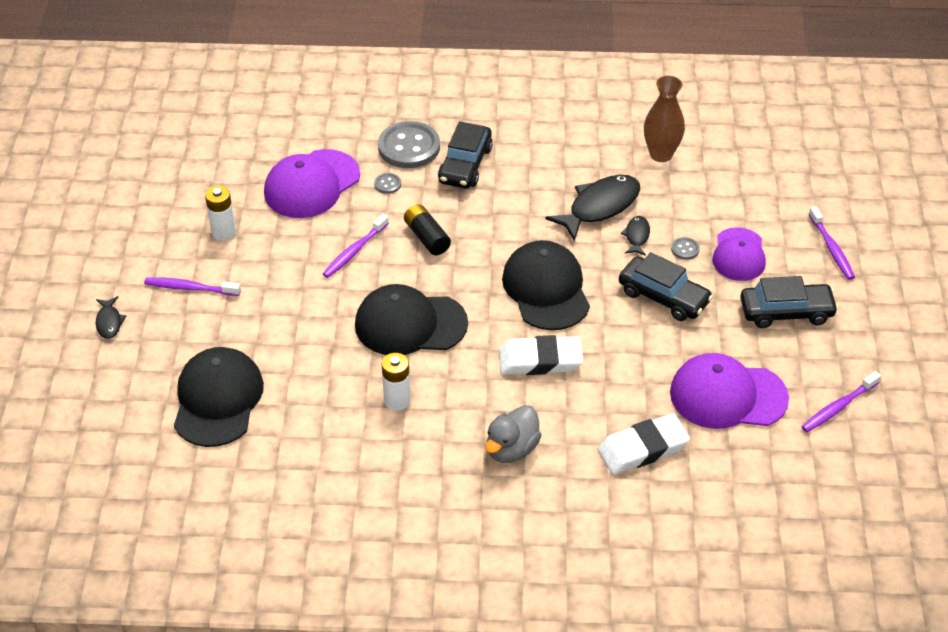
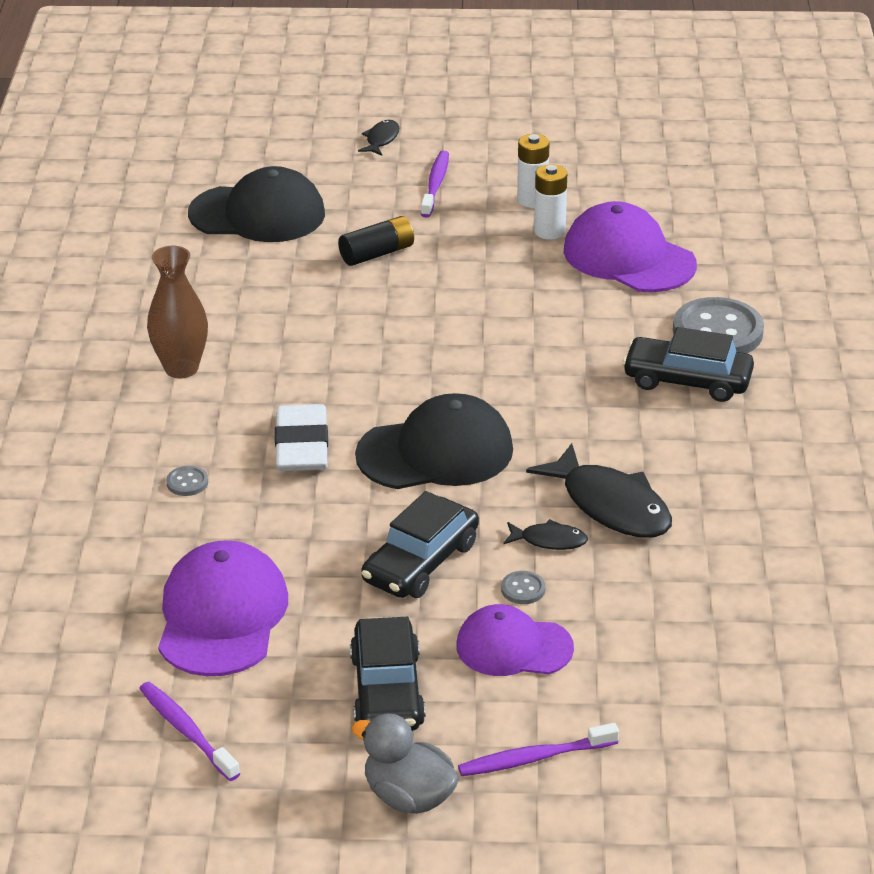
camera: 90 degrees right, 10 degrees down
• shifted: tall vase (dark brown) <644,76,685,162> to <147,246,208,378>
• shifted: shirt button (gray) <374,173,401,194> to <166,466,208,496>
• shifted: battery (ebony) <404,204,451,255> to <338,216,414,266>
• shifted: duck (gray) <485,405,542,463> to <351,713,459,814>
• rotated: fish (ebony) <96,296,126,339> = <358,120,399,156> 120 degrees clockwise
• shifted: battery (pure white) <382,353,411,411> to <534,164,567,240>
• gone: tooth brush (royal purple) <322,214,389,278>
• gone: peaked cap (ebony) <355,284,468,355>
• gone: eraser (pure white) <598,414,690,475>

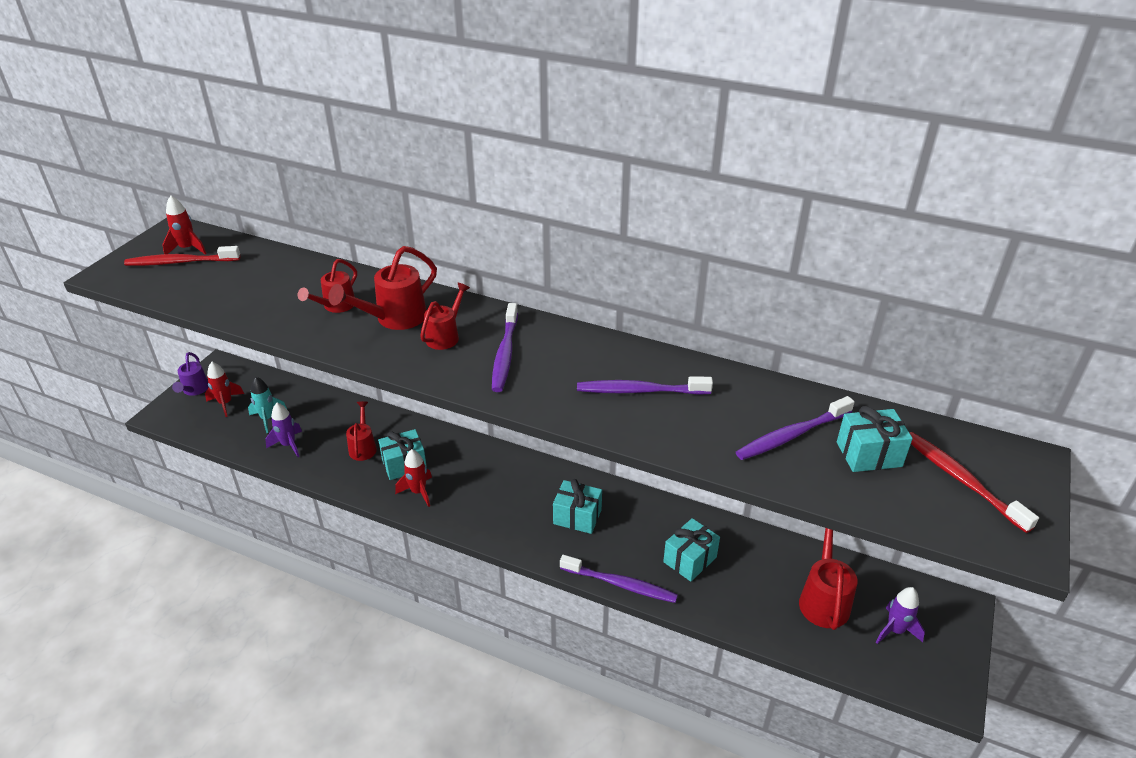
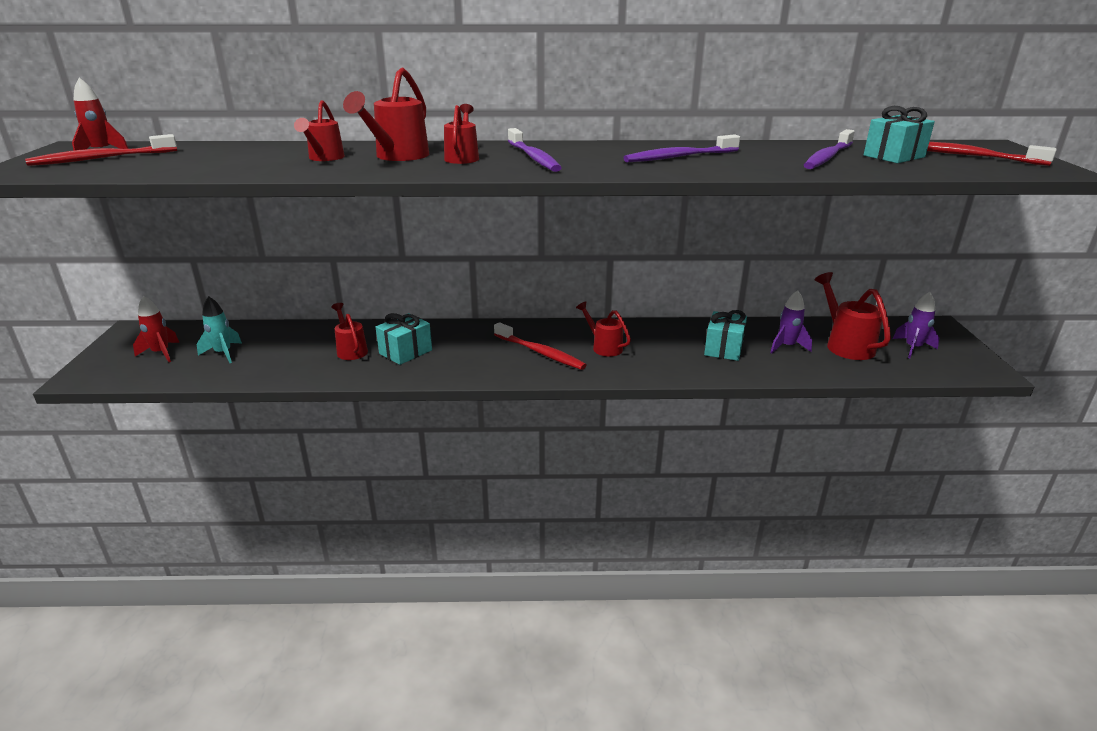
camera: 25 degrees left, 10 degrees down
• new: tooth brush (scarlet) <494,322,586,370>
• swapped: wrapped gift (teal) <553,479,602,534> to sprinkling can (scarlet) <576,301,631,357>
• shifted: spaceship (royal purple) <265,403,302,457> to <770,290,812,353>
• gone: sprinkling can (royal purple) <172,352,209,396>
• gone: spaceship (scarlet) <395,449,432,507>
• gone: tooth brush (royal purple) <560,555,678,603>

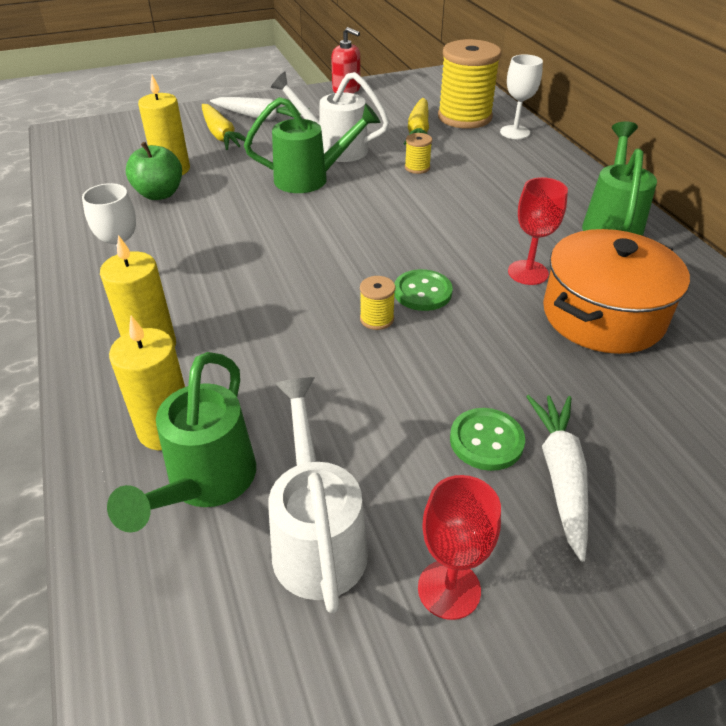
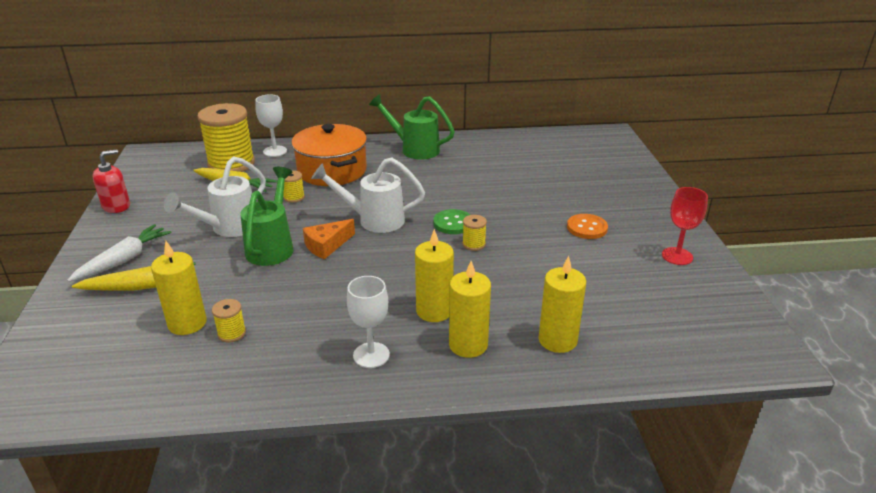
camera: 75 degrees left, 10 degrees down
• swapped: apple fruit (emerald) <126,142,182,200> to reel of thread (yellow) <212,299,246,342>
• shifted: cooking pot (orange) <543,229,690,354> to <291,124,367,186>
• new: piece of cheese (orange) <303,219,355,259>
• shifted: sprinkling can (pure white) <268,377,368,613> to <311,157,425,233>
• new: wax candle (yellow) <415,229,454,322>
• repainted: shirt button (emerald) <450,408,525,471> to shirt button (orange) <567,214,608,239>
• gone: sprinkling can (emerald) <107,352,256,532>
• gone: chalice (scarlet) <508,177,568,285>
• gone: carrot (pure white) <526,395,588,562>

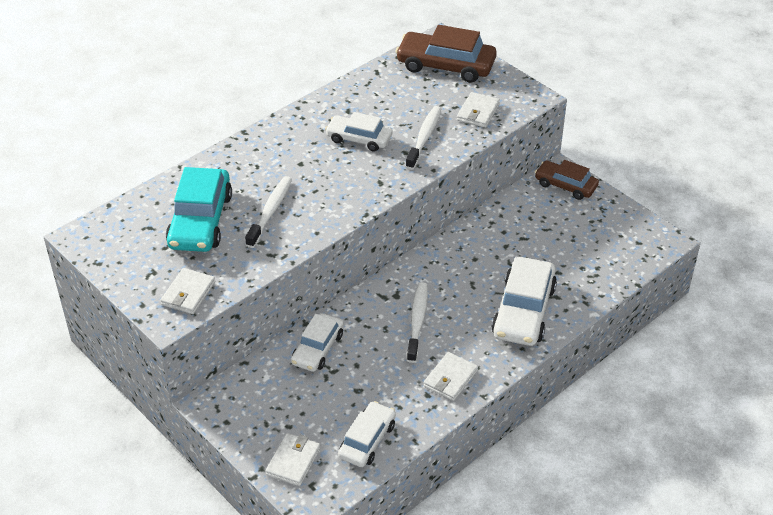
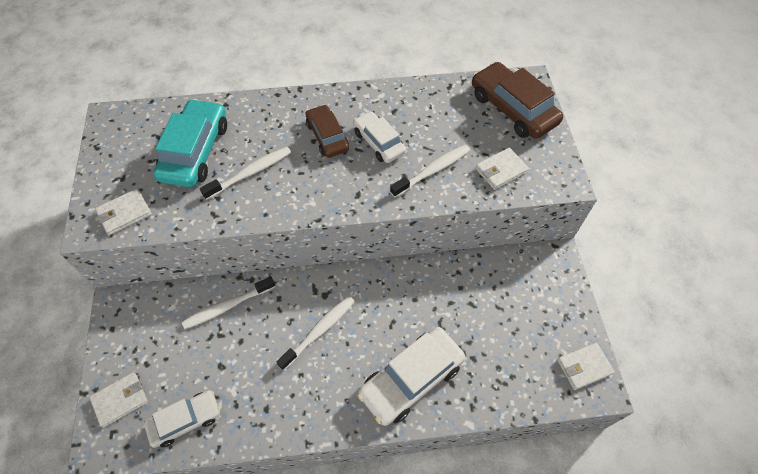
camera: 35 degrees right, 15 degrees up
• rotated: toy car (teal) <166,167,232,252> = <153,99,227,187> 150 degrees clockwise
• swapped: toy car (pure white) <291,313,344,372> to tooth brush (pure white) <182,276,275,329>
• shifted: toy car (dark brown) <535,160,599,200> to <305,105,349,158>
• shifted: wallet (pure white) <424,352,478,401> to <557,343,615,390>

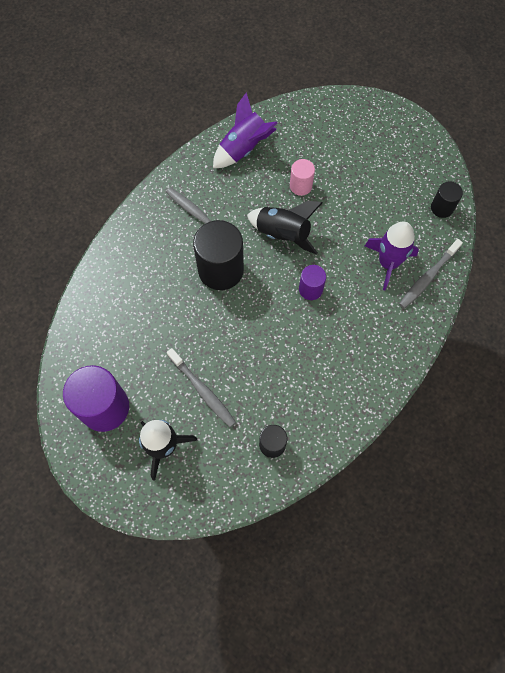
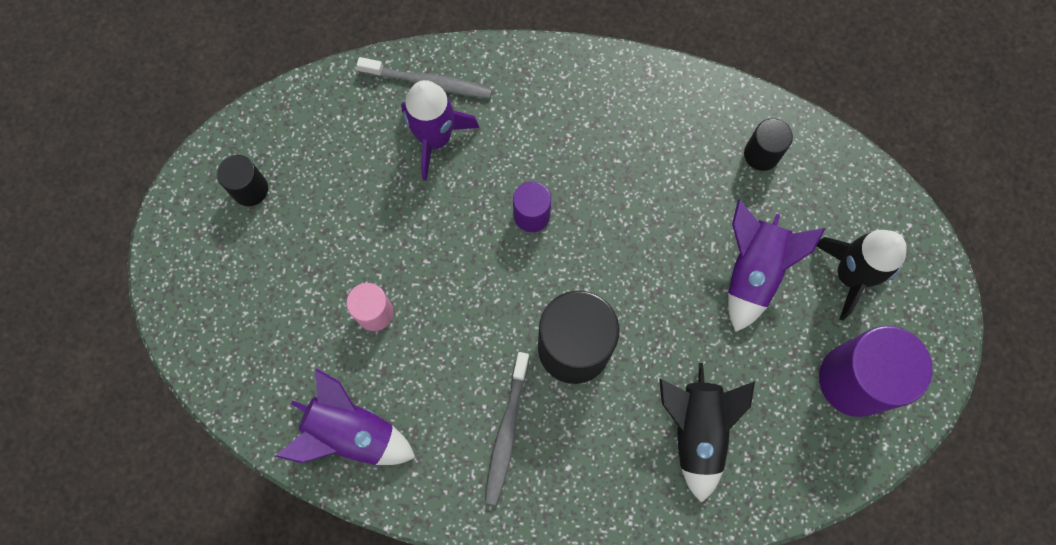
camera: 120 degrees left, 5 degrees up
• shifted: cylinder shape (ebony) <431,181,463,218> to <217,155,268,206>
• shifted: spaceship (ebony) <247,201,322,255> to <659,363,755,503>
• swapped: tooth brush (gray) <167,348,236,427> to spaceship (royal purple) <728,199,825,332>

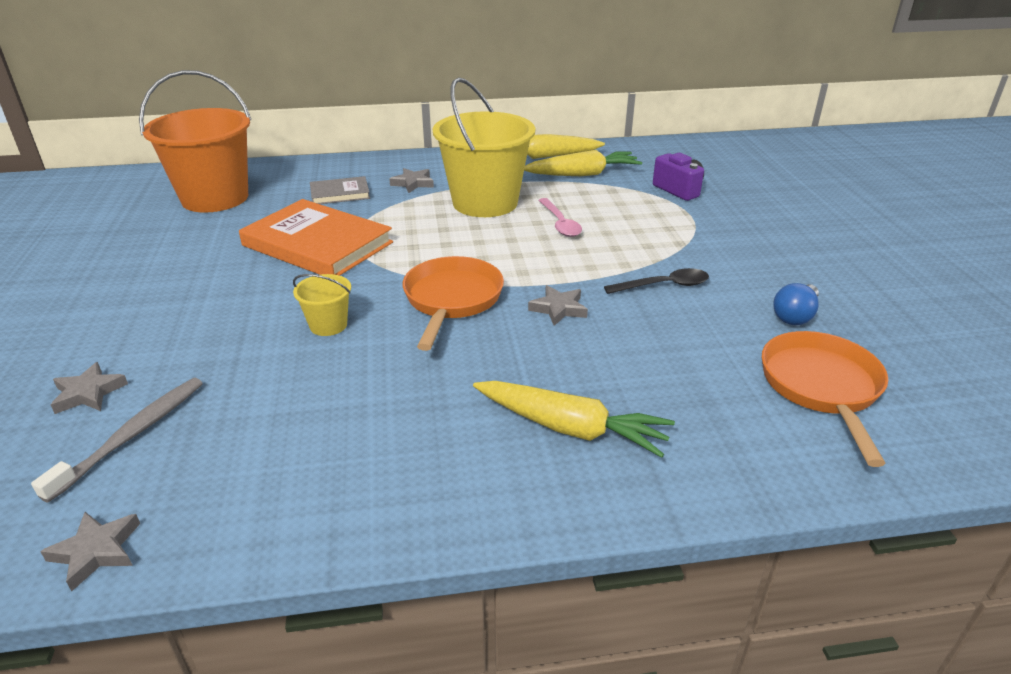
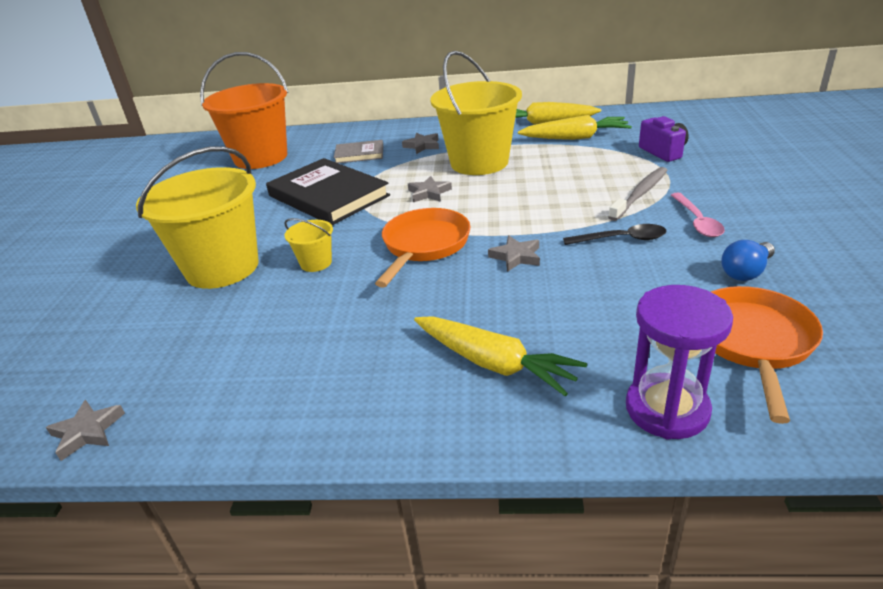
camera: 15 degrees right, 0 degrees up
• new: bucket (yellow) <136,146,258,289>
• repainted: book (orange) <239,199,393,276> to book (ebony) <266,158,390,225>
• shifted: star (gray) <51,362,128,414> to <408,176,452,202>
• shifted: tooth brush (gray) <31,378,203,503> to <608,167,668,221>
• new: sandglass (royal purple) <626,285,733,439>
• shifted: spoon (rosy) <538,198,582,237> to <671,193,725,237>

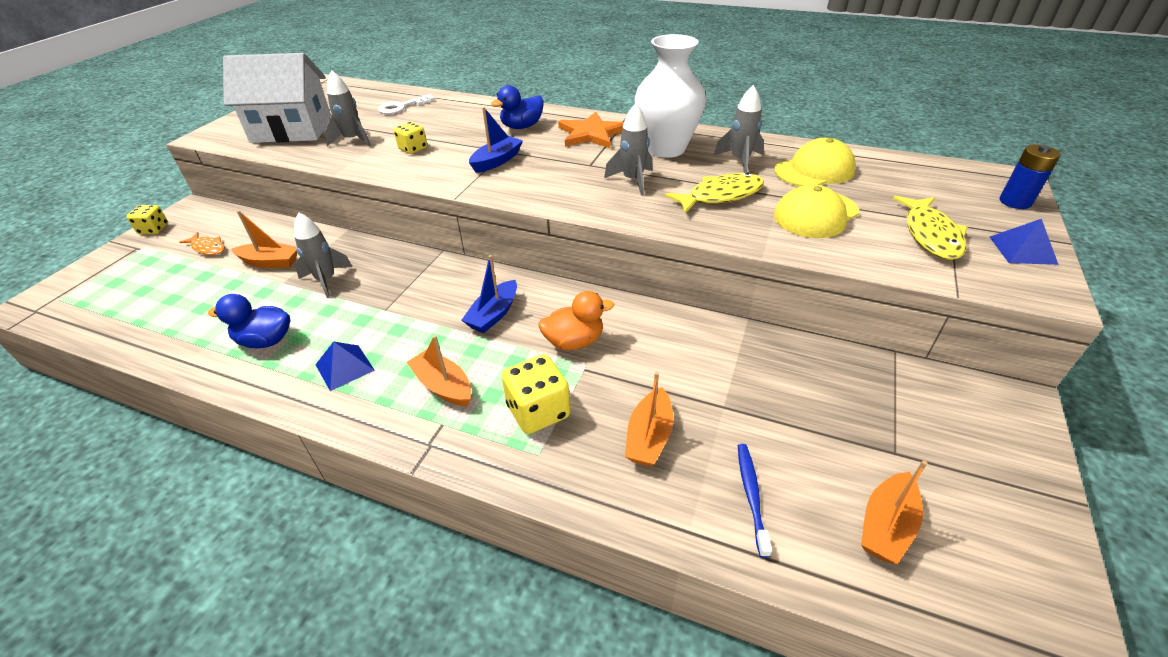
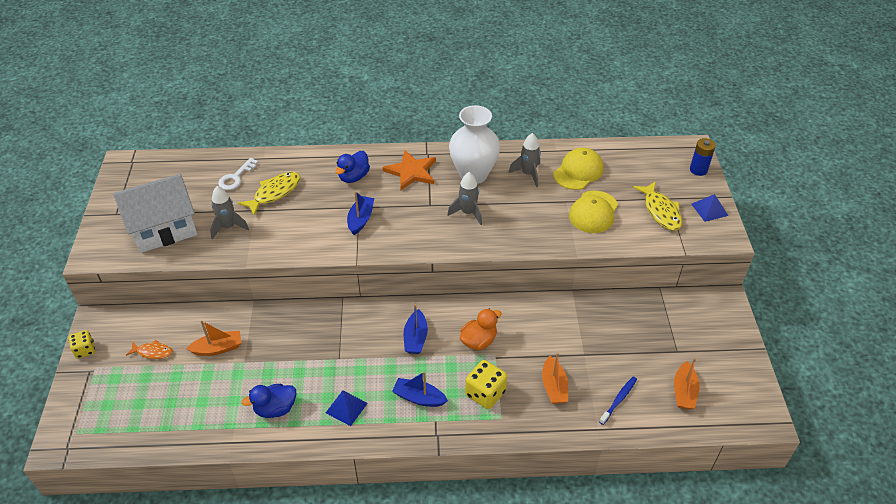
camera: 25 degrees left, 5 degrees up
• shifted: fish (yellow) <665,172,764,214> to <238,172,300,216>
• repainted: toy boat (orange) <407,335,471,406> to toy boat (royal blue) <392,371,448,407>
• rotated: tooth brush (royal blue) <738,444,772,558> = <599,376,637,425> 60 degrees clockwise
• gone: spaceship (gray) <294,213,352,298>
• gone: game die (yellow) <394,122,427,154>

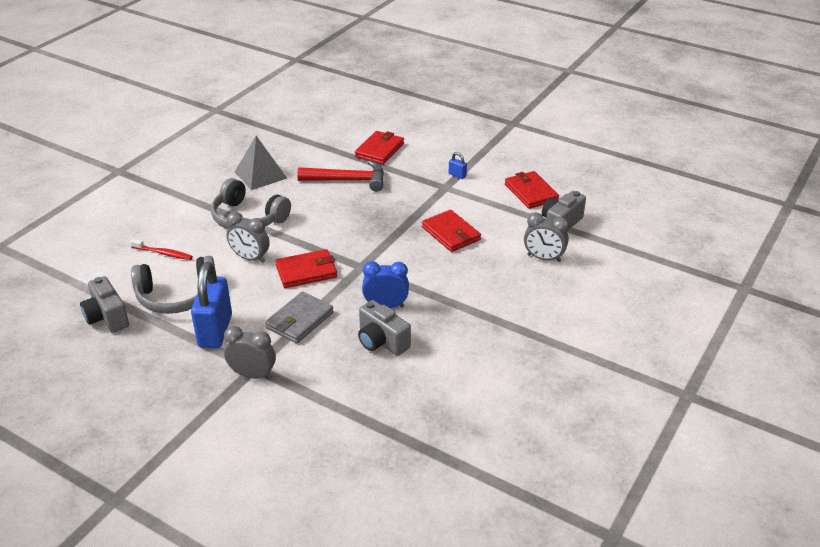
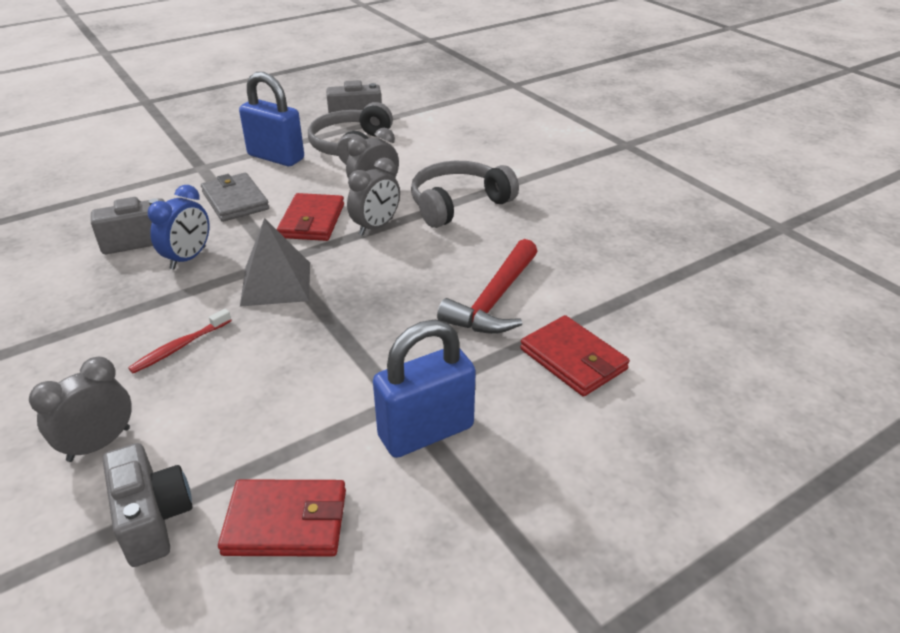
camera: 115 degrees right, 0 degrees up
• shifted: tooth brush (scarlet) <130,239,193,260> to <128,309,232,374>
• shifted: solid pyramid (gray) <235,136,287,190> to <240,218,310,307>
• shifted: alarm clock (gray) <224,326,276,379> to <347,158,400,236>
• scaled: padlock (royal blue) <449,152,467,179> = <373,320,476,458> x2.48
• gone: wallet (scarlet) <422,210,481,252>

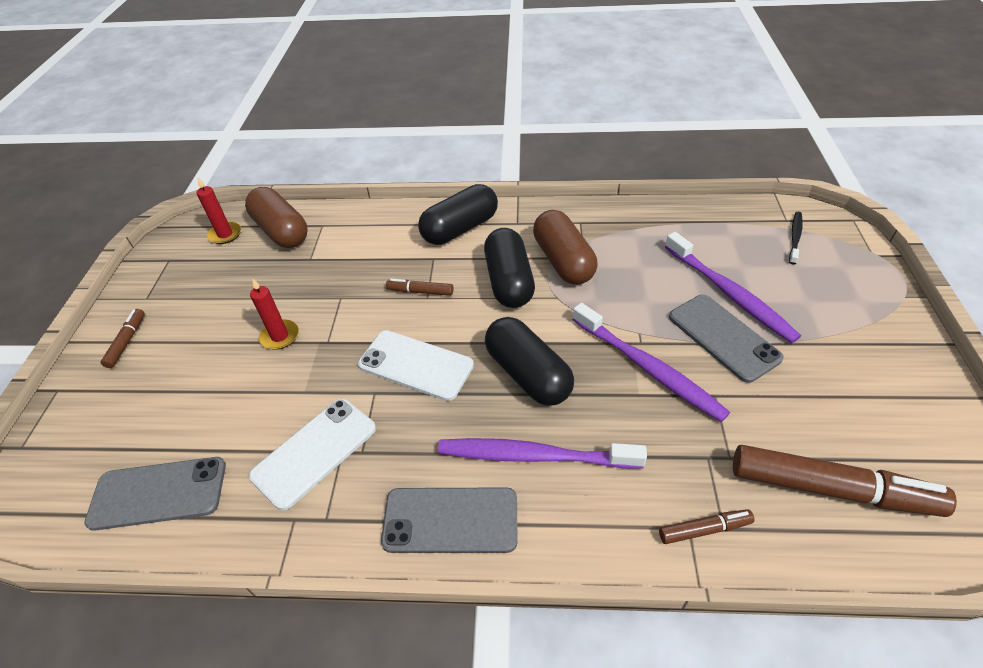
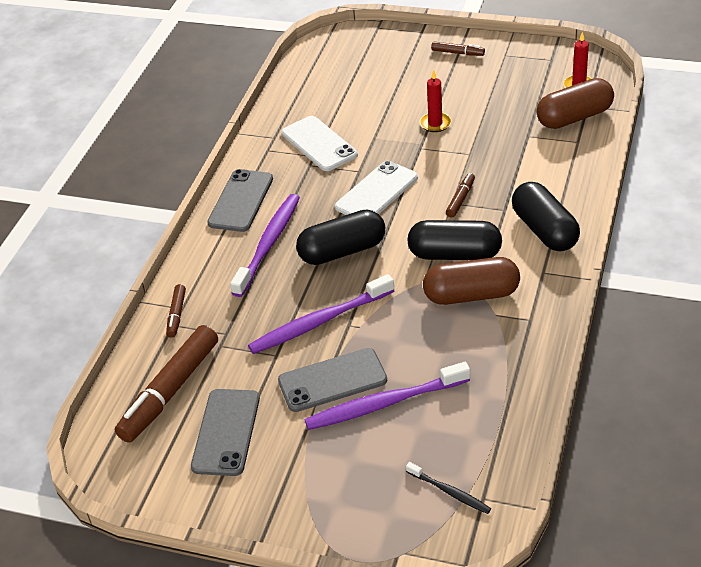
camera: 105 degrees right, 5 degrees down
• shifted: phone (gray) <84,457,226,531> to <191,389,260,476>

